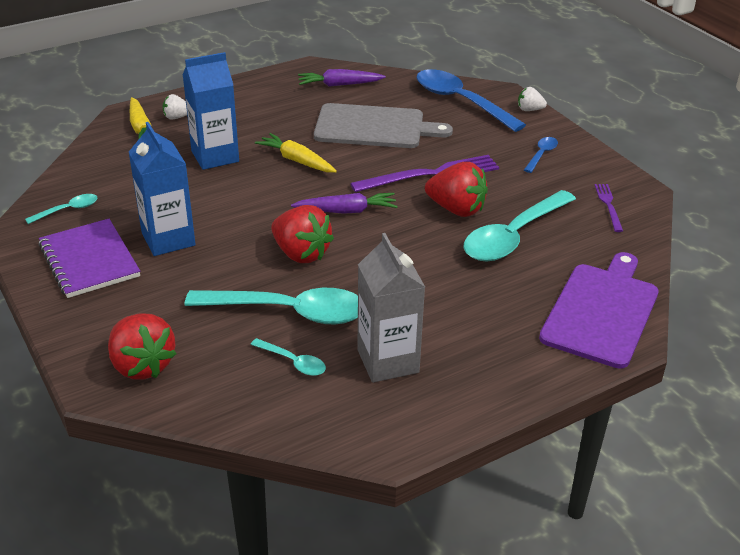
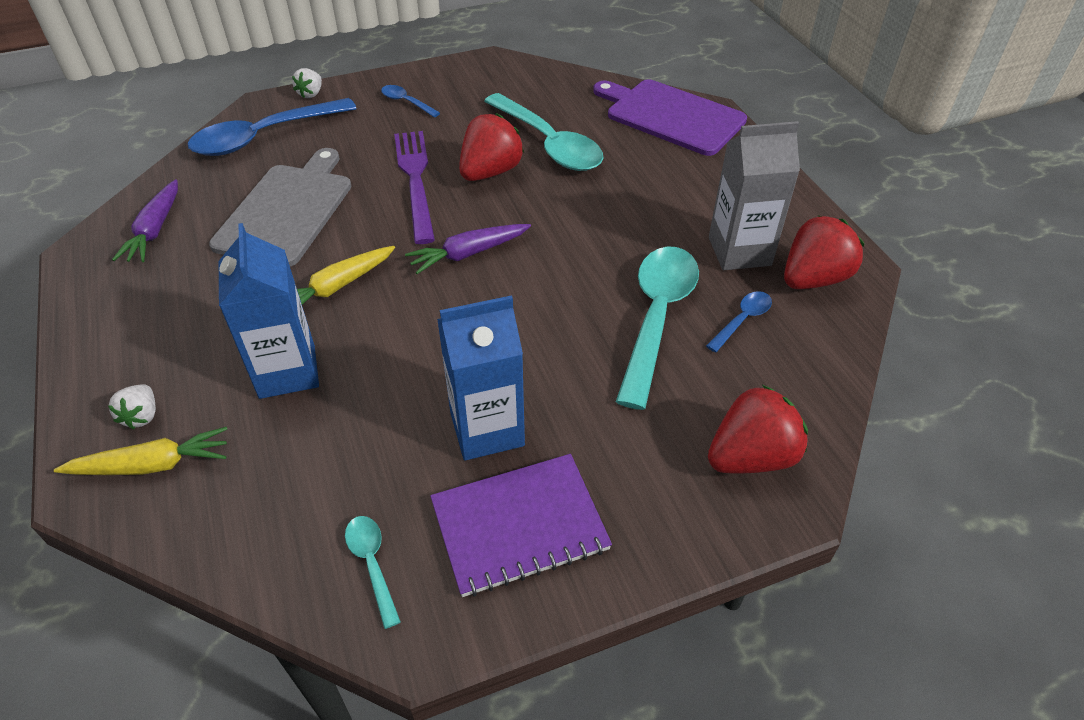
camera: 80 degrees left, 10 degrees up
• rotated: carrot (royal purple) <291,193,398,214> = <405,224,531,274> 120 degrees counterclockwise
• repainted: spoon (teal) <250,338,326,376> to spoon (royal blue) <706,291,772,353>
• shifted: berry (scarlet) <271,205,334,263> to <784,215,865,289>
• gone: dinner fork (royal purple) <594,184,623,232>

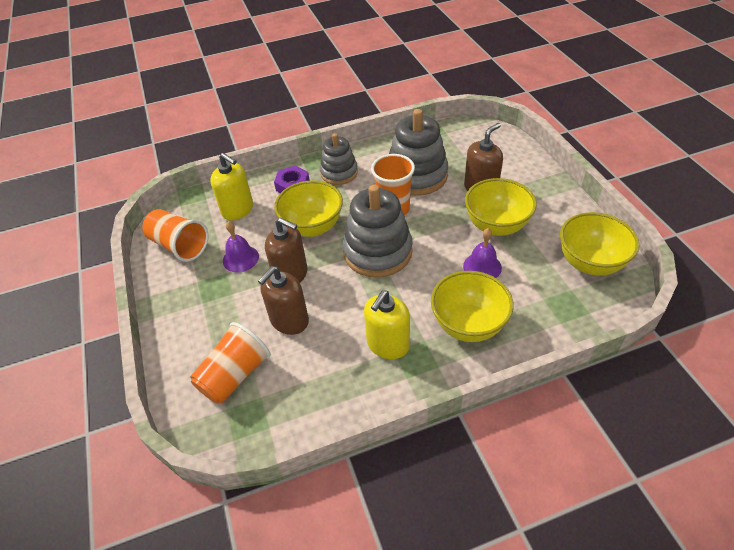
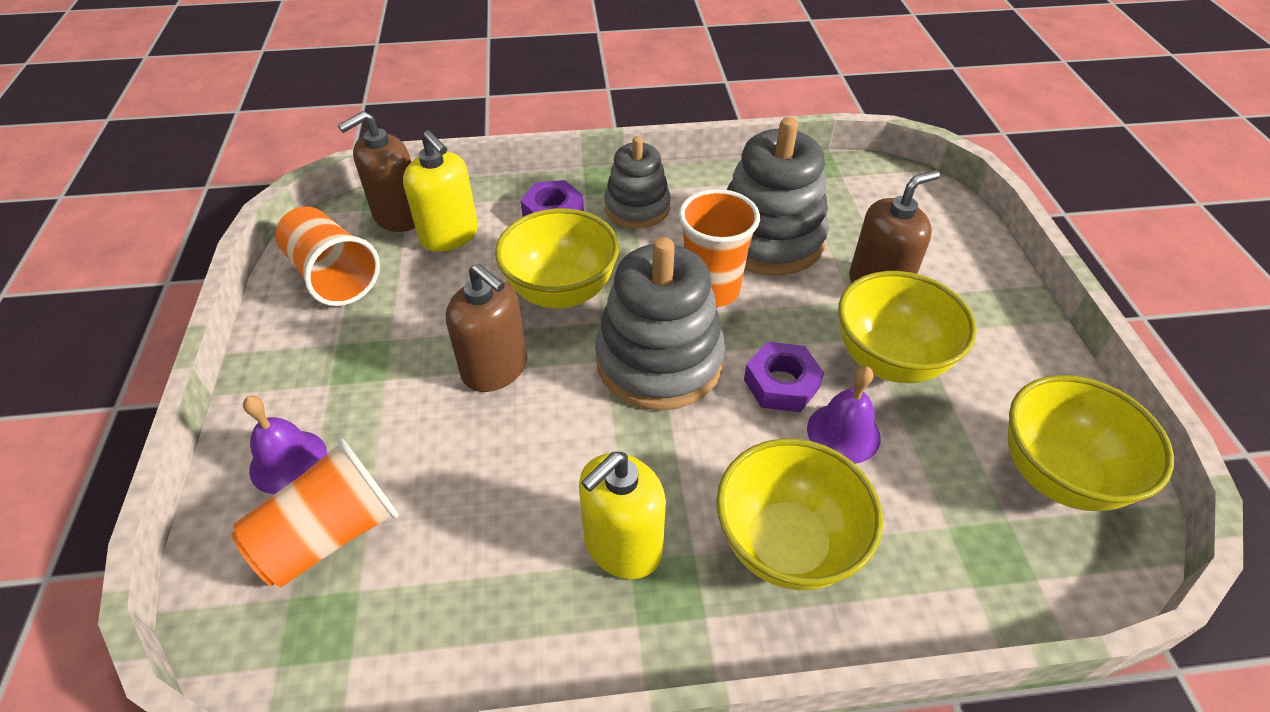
camera: 10 degrees right, 0 degrees up
• shifted: hand bell (royal purple) <223,221,259,273> to <243,396,327,494>
• shifted: pump bottle (dark brown) <258,266,309,335> to <338,111,415,232>
• new: hexagon nut (royal purple) <744,342,824,412>

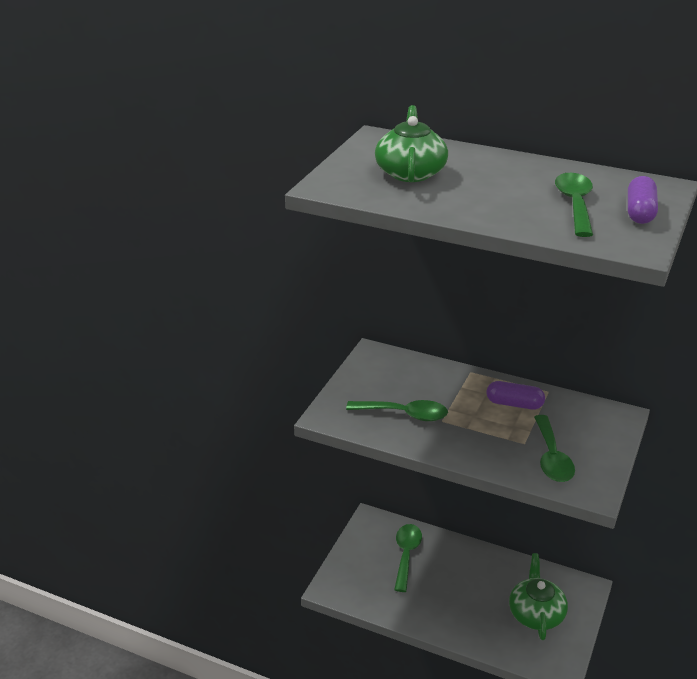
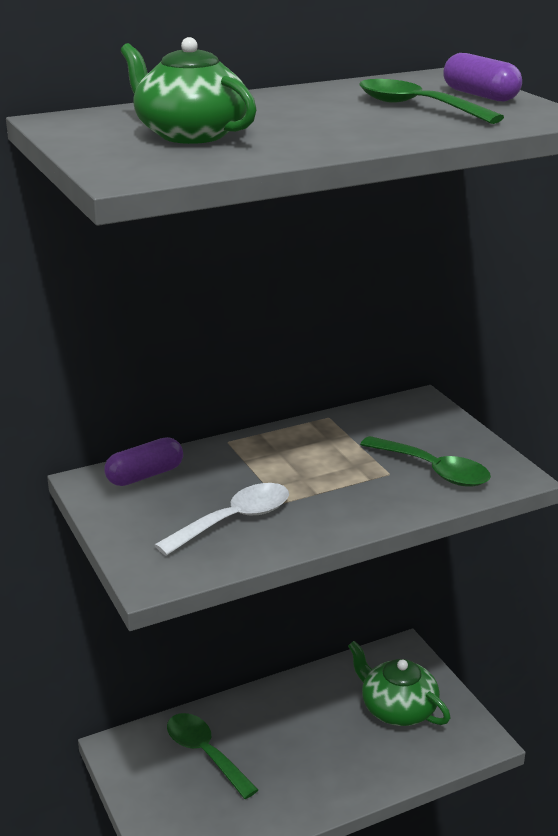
camera: 50 degrees left, 5 degrees down
• shifted: capsule (royal purple) <487,381,545,410> to <105,437,183,486>
• repainted: spoon (emerald) <346,400,448,421> to spoon (pure white) <155,483,289,556>

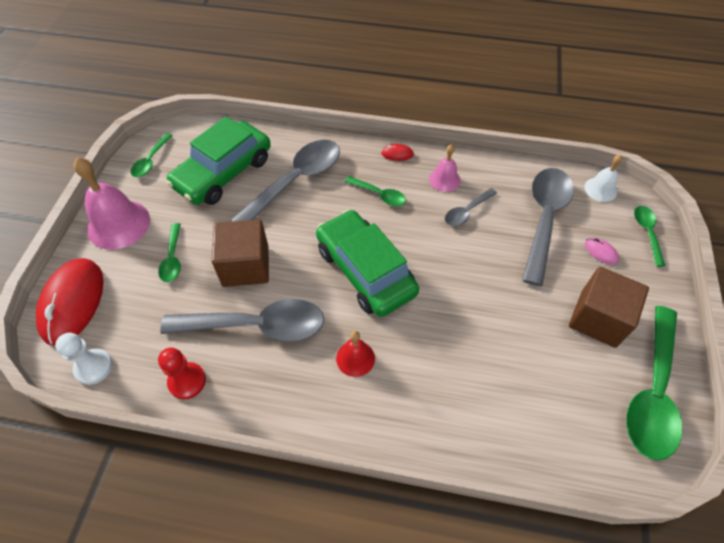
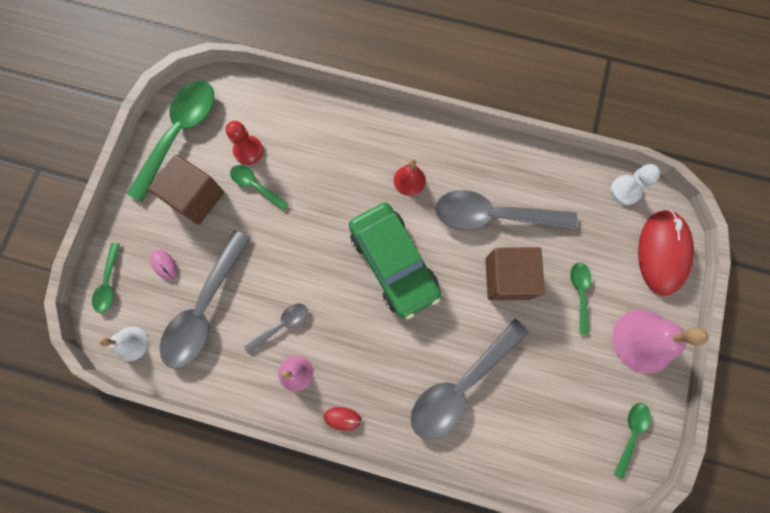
camera: 175 degrees left, 20 degrees up
• shifted: chess pawn (scarlet) <158,348,206,399> to <226,121,263,165>
• shifted: spoon (emerald) <344,176,406,206> to <230,165,288,211>
• gone: toy car (emerald) <166,117,271,205>

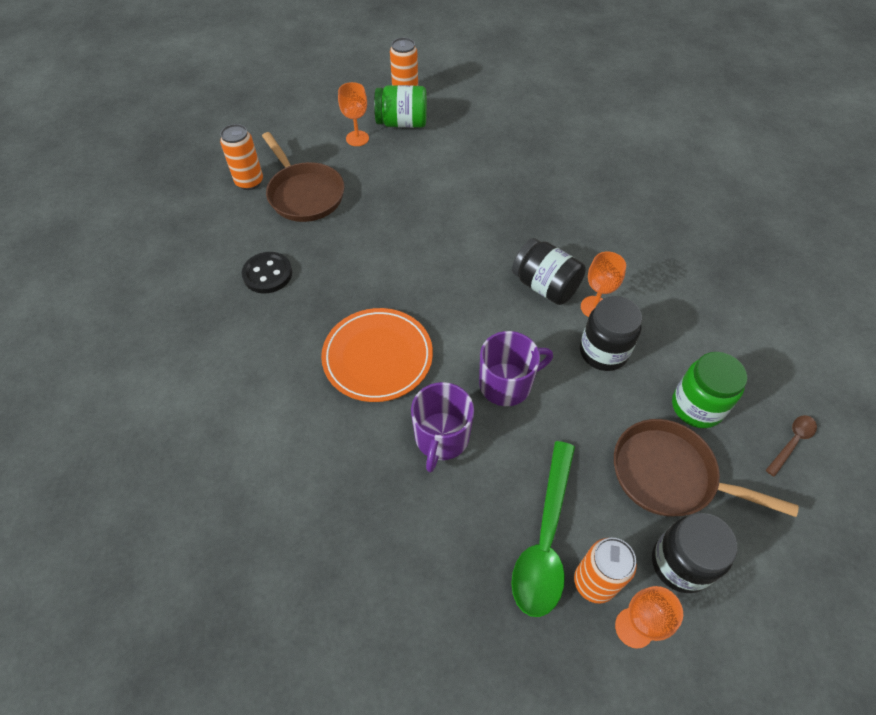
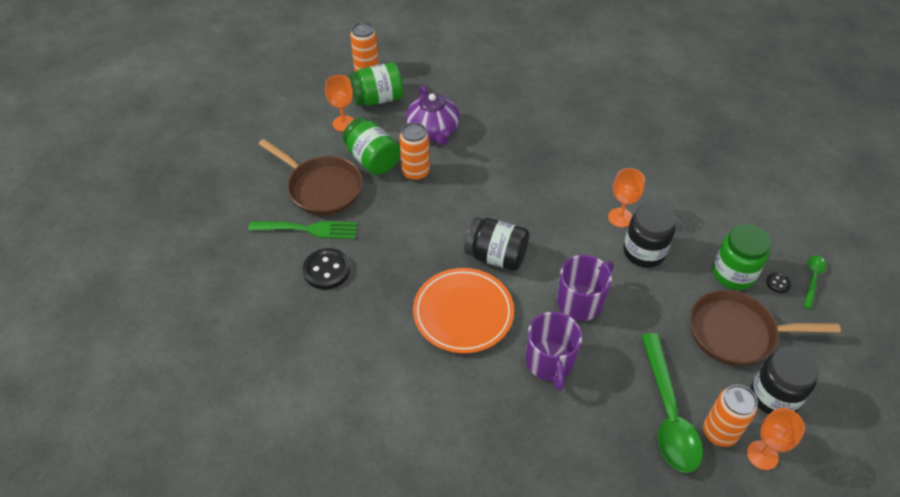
camera: 20 degrees left, 5 degrees down
• new: dinner fork (emerald) <248,221,357,239>
• new: jam jar (emerald) <343,117,400,175>
• shifted: can (orange) <220,124,263,190> to <399,122,430,181>
• new: china teapot (royal purple) <406,86,459,145>
• shifted: jam jar (ebony) <512,238,586,305> to <464,217,529,271>
• new: shirt button (ebony) <766,272,792,293>
• repainted: spoon (dark brown) <766,415,817,477> to spoon (emerald) <803,255,826,309>

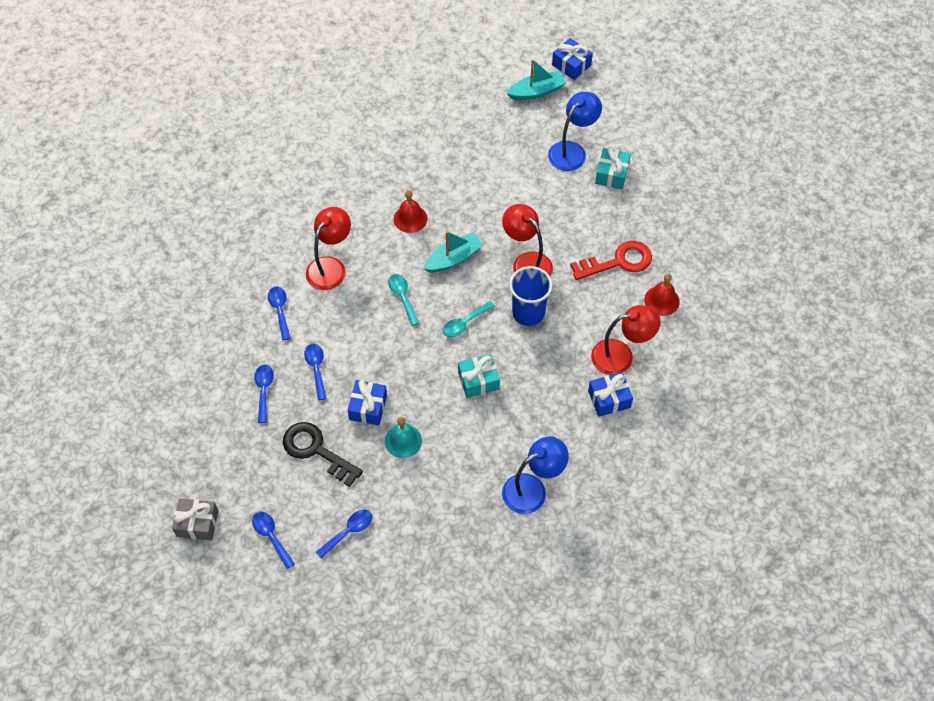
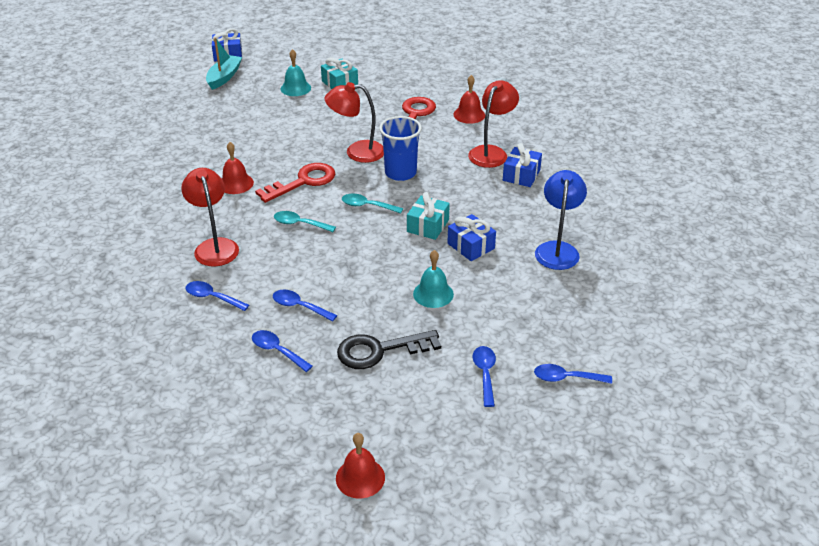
camera: 50 degrees left, 20 degrees down
• swapped: toy boat (teal) <423,231,484,273> to key (scarlet) <255,163,335,203>
• swapped: desk lamp (royal blue) <548,92,602,171> to hand bell (teal) <281,49,311,96>
• swapped: wrapped gift (gray) <172,498,219,540> to hand bell (scarlet) <336,433,385,498>
• rotated: spoon (teal) <443,301,495,337> = <342,194,403,214> 105 degrees clockwise
• shifted: wrapped gift (royal blue) <348,380,387,425> to <447,214,496,261>
• shifted: spoon (royal blue) <252,512,295,569> to <534,364,612,384>

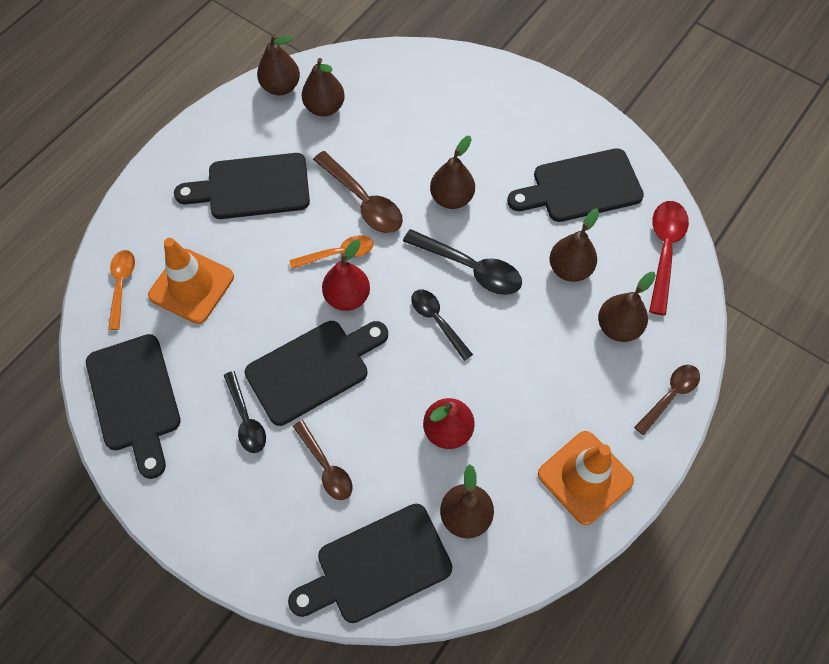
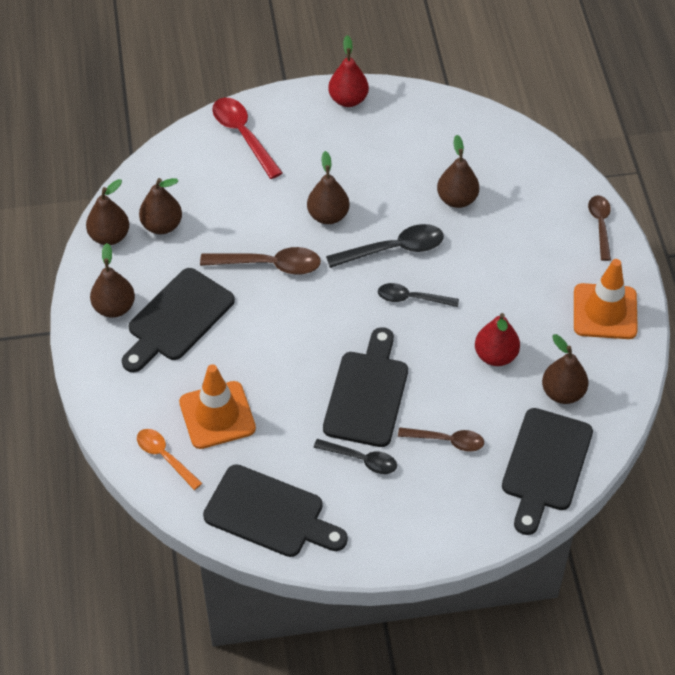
camera: 45 degrees left, 10 degrees down
• shifted: pear (dark brown) <598,272,656,342> to <90,243,135,318>
• shifted: spoon (scarlet) <649,201,689,315> to <212,98,283,179>
• shifted: pear (scarlet) <322,240,370,311> to <328,35,369,107>
• gone: spoon (orange) <289,235,373,269>
• gone: bread board (ebony) <507,148,644,222>

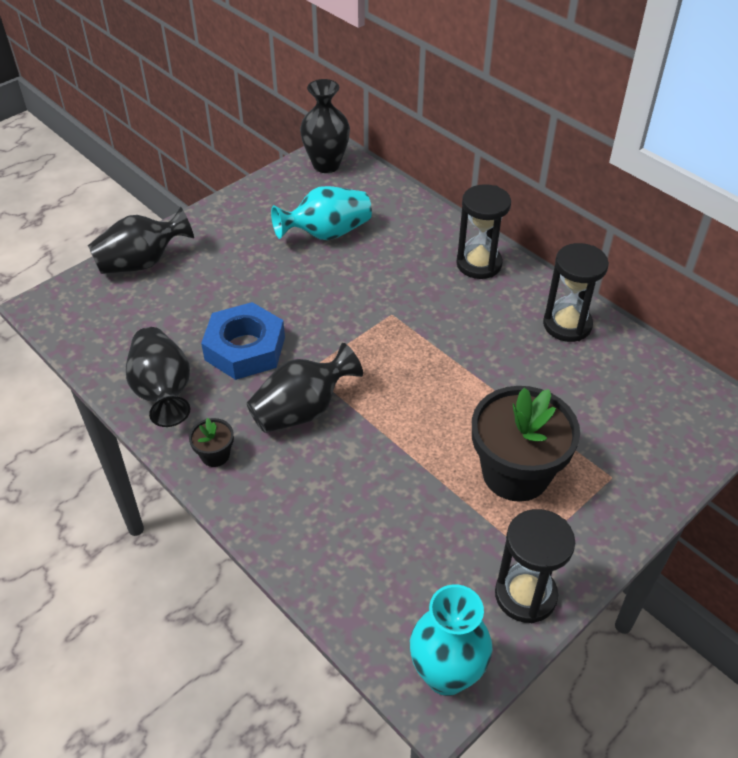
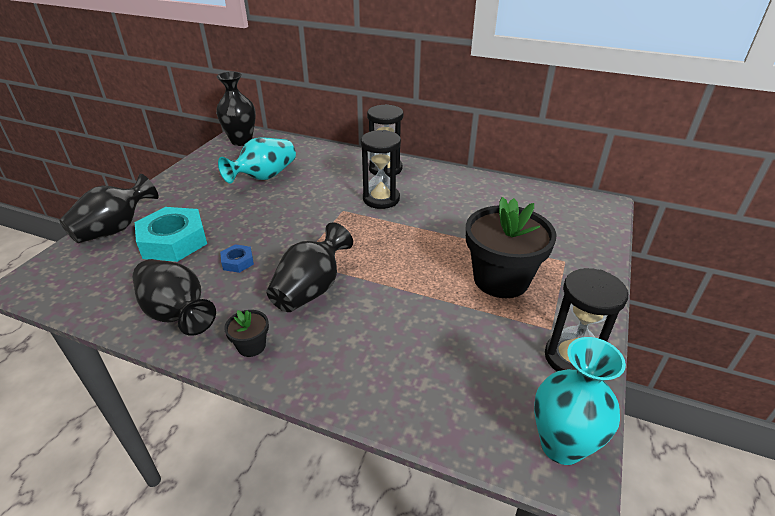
camera: 25 degrees left, 10 degrees down
• new: hexagon nut (teal) <135,207,207,262>
• scaled: hexagon nut (royal blue) <201,302,285,380> = <220,244,254,273> x0.46
• shifted: sandglass (ebony) <543,243,609,342> to <361,130,401,209>

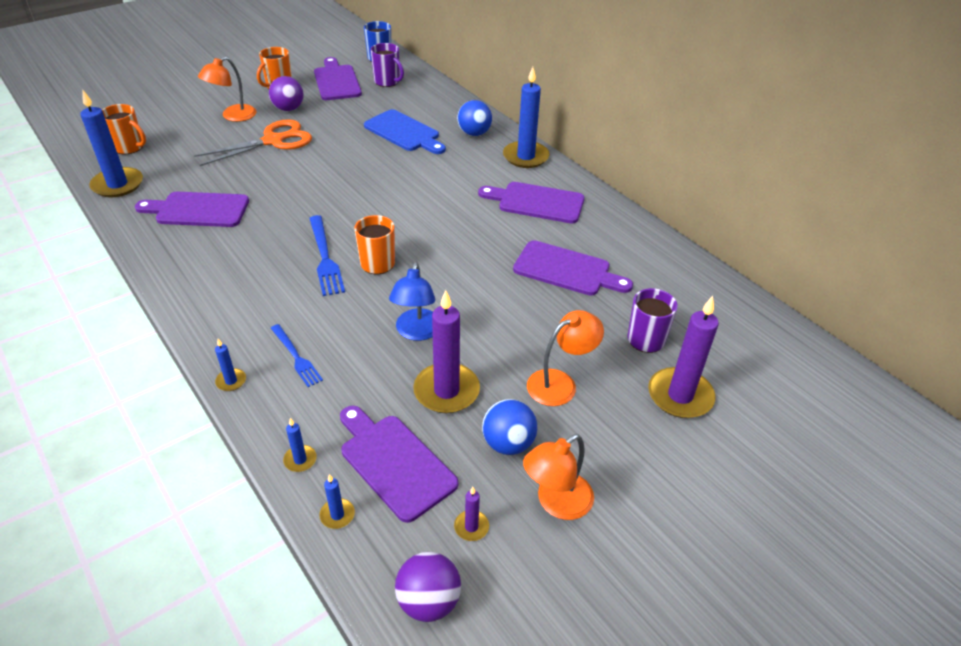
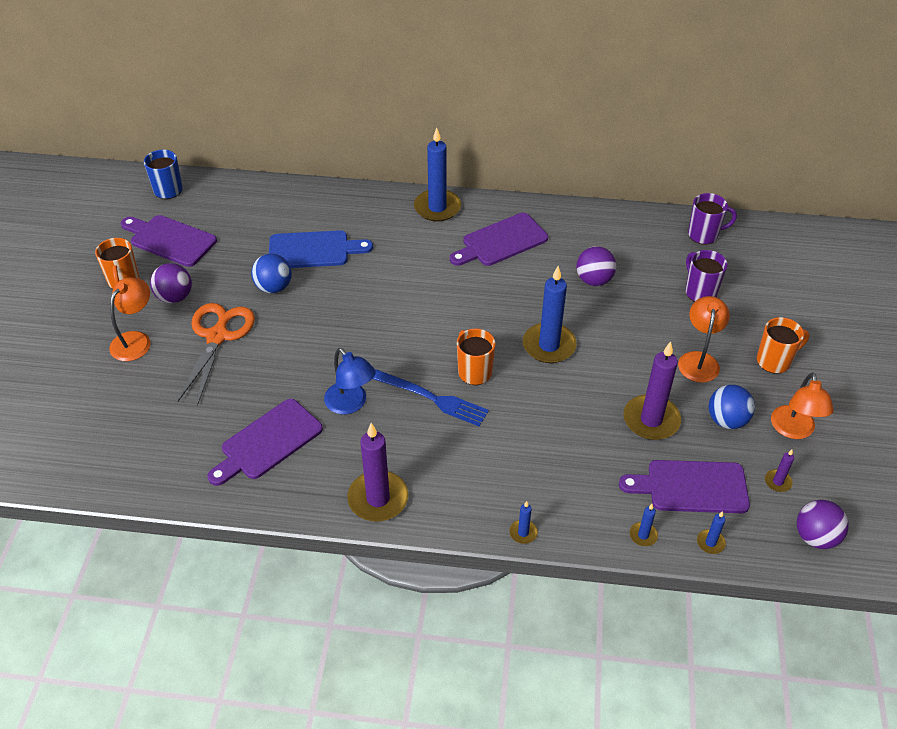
camera: 45 degrees left, 5 degrees up
• rotated: desk lamp (orange) <198,57,256,122> = <109,278,151,361> 150 degrees counterclockwise
• shifted: ball (royal blue) <457,100,492,136> to <251,253,292,293>
• shifted: desk lamp (royal blue) <389,262,435,341> to <324,348,376,414>
• shifted: wax candle (royal purple) <648,296,719,418> to <347,423,408,522>
• shifted: wax candle (royal blue) <80,90,143,197> to <523,266,577,363>
• swapped: bread board (royal purple) <513,240,633,296> to ball (royal purple) <577,246,616,286>
• shifted: coffee mug (royal purple) <370,43,404,87> to <688,193,737,245>
• shifted: coffee mug (orange) <102,104,146,154> to <757,317,809,374>
• gone: dinner fork (royal blue) <271,324,323,387>

